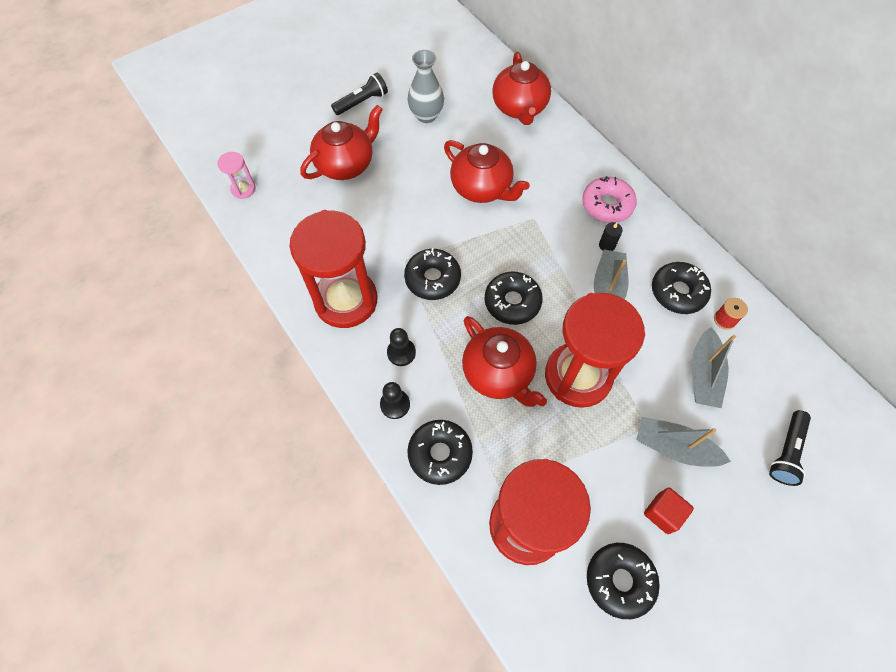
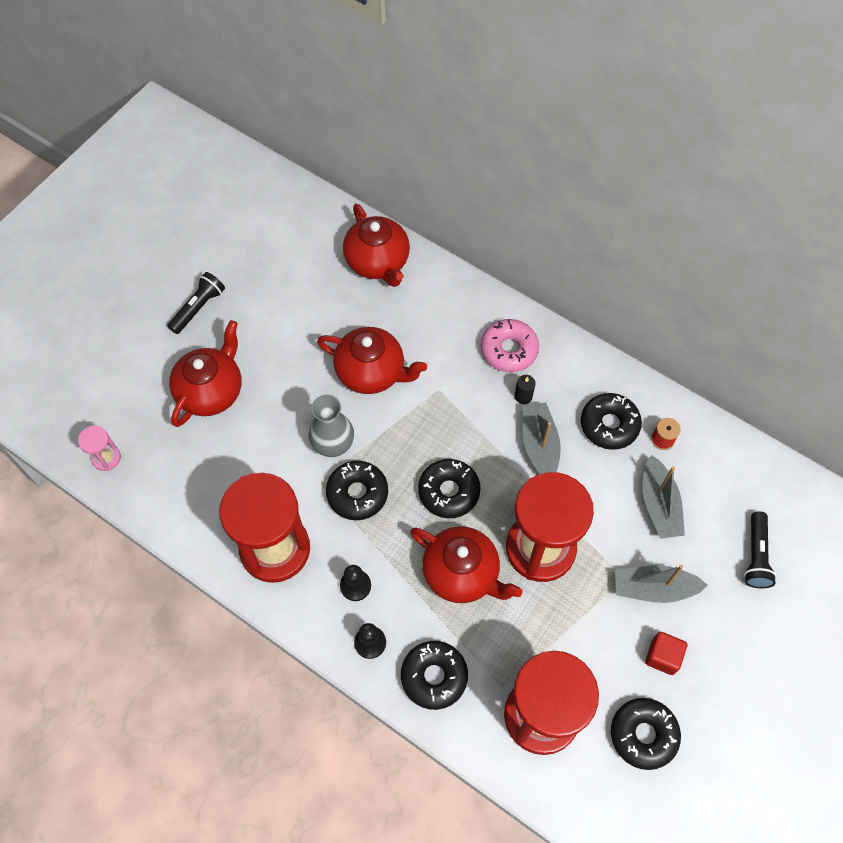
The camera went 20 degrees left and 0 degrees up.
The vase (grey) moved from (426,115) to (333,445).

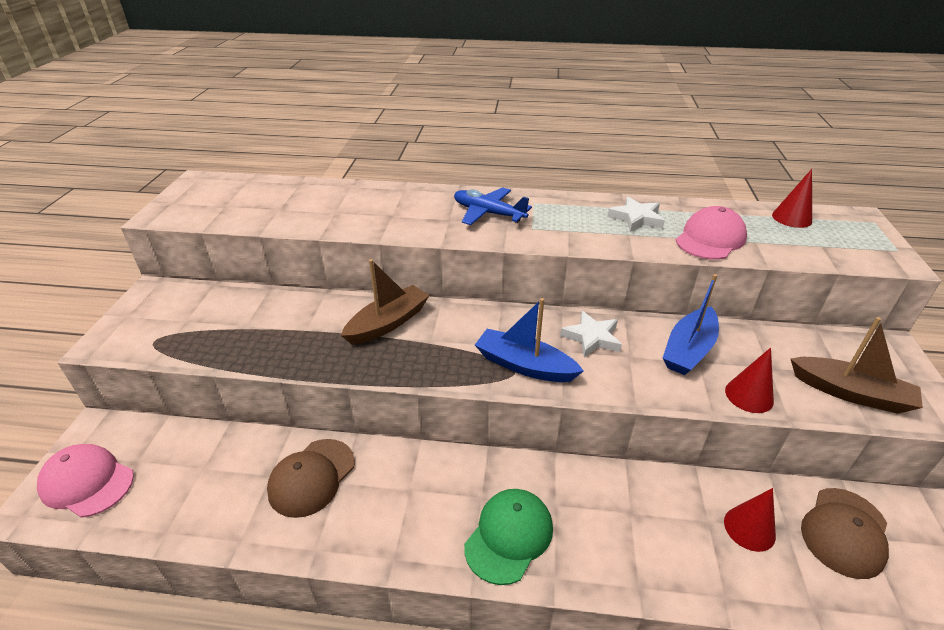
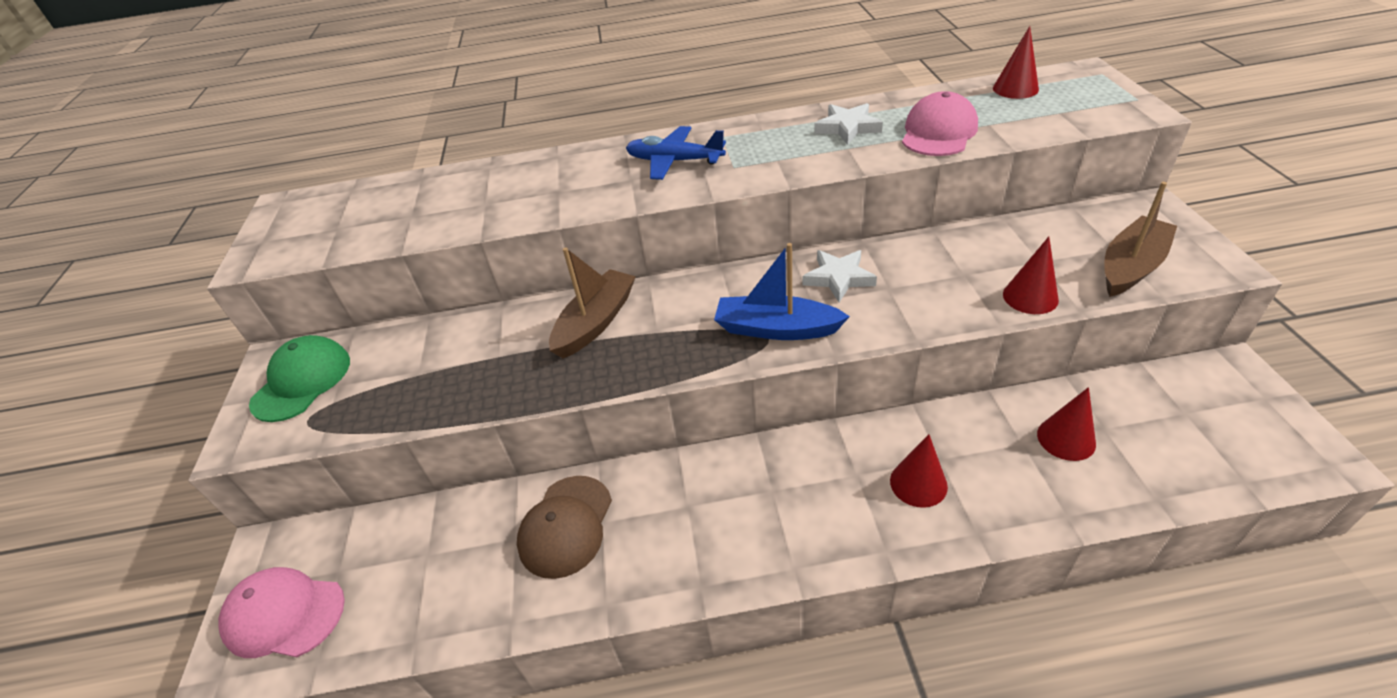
The camera went 10 degrees left and 5 degrees up.
The cap (green) moved from (509,536) to (302,381).
The boat (blue) at (688,350) disappeared.
The boat (brown) at (851,393) turned 60 degrees counterclockwise.
The cap (brown) at (844,532) disappeared.
The cone (red) at (918,483) appeared.

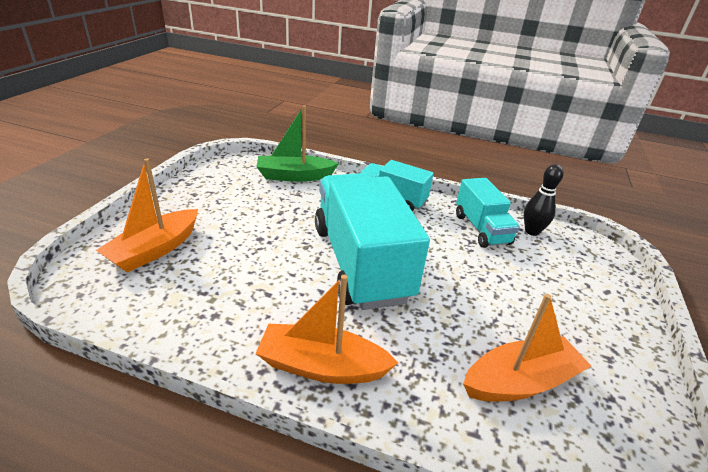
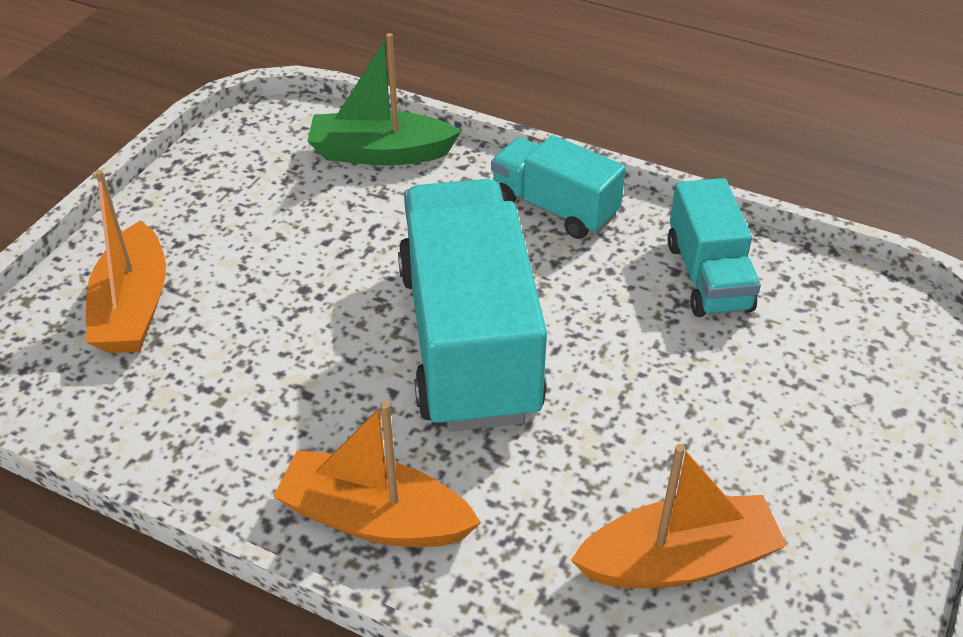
The camera went 10 degrees right and 10 degrees up.
The boat (orange) at (155,249) turned 45 degrees counterclockwise.
The bowling pin (black) at (532,231) disappeared.

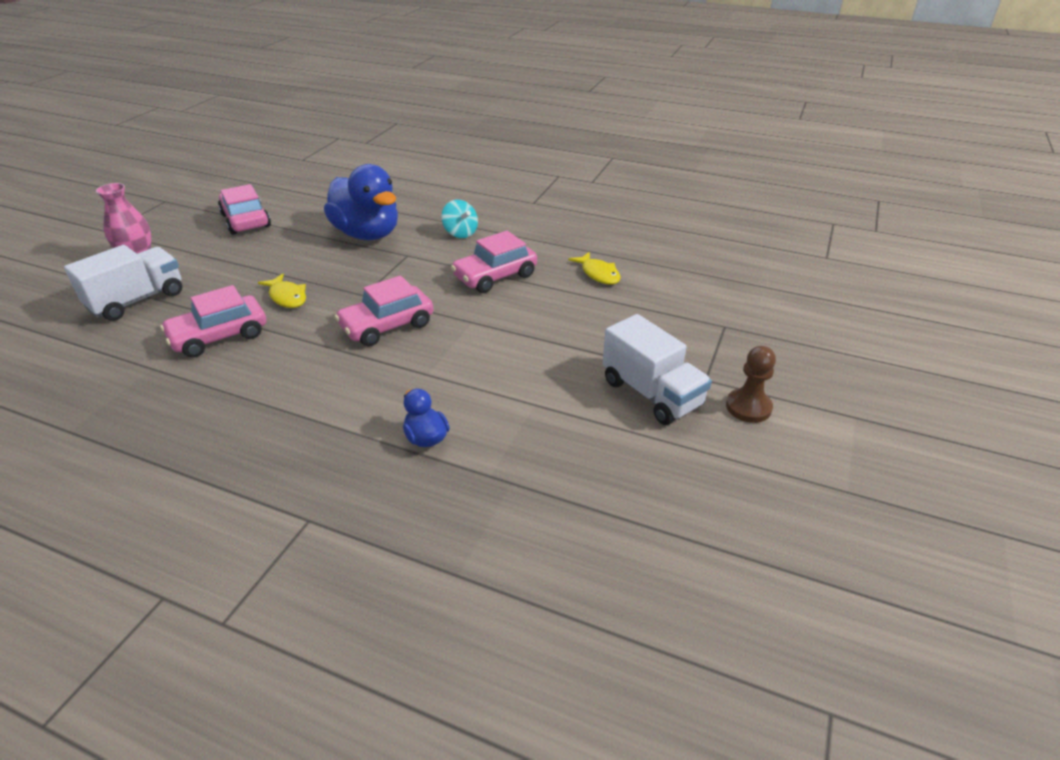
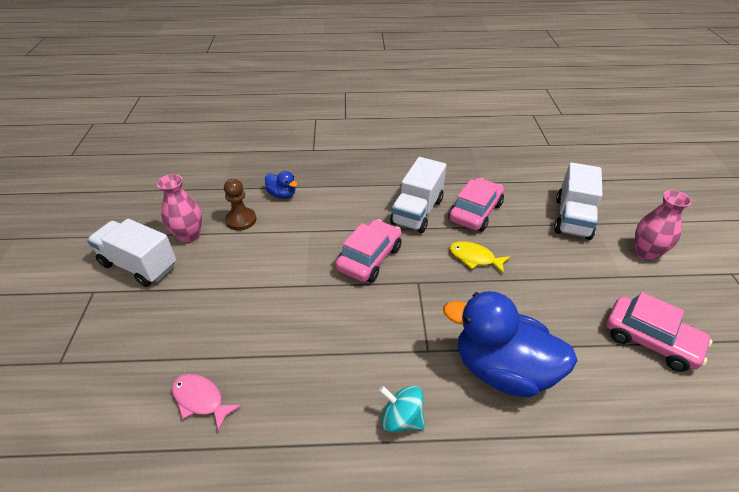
The camera went 155 degrees right and 5 degrees up.
The car (pink) at (495,276) disappeared.
The fish (yellow) at (598,274) became the fish (pink) at (201,400).
The pawn (brown) moved from (748,407) to (241,220).
The vase (pink) at (189,236) appeared.
The truck (white) at (417,212) appeared.

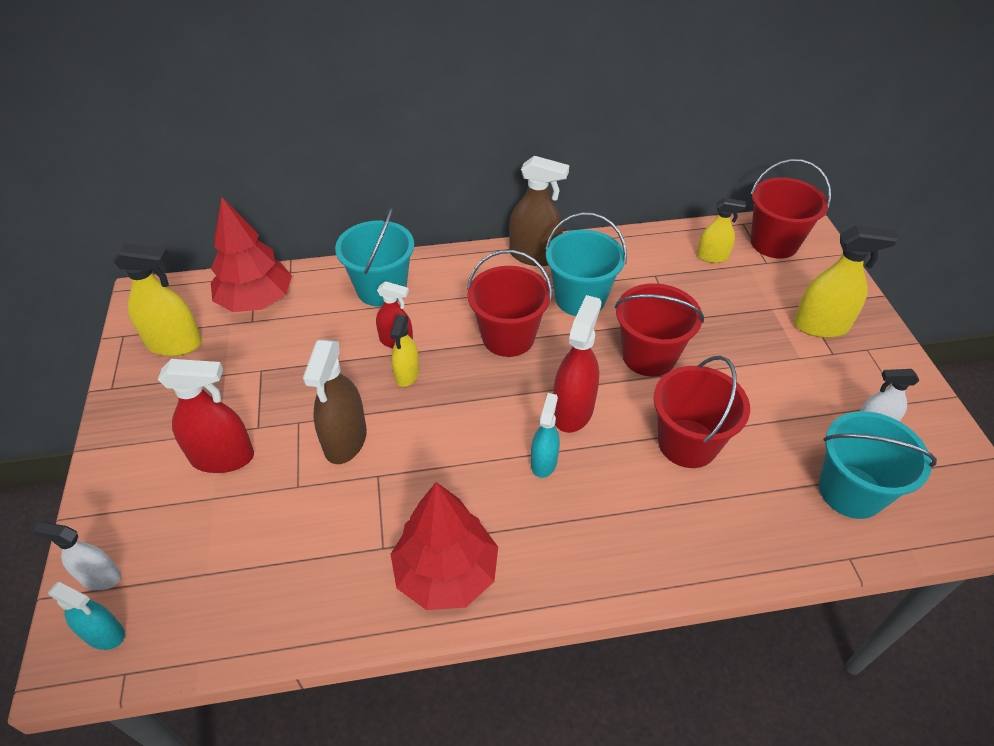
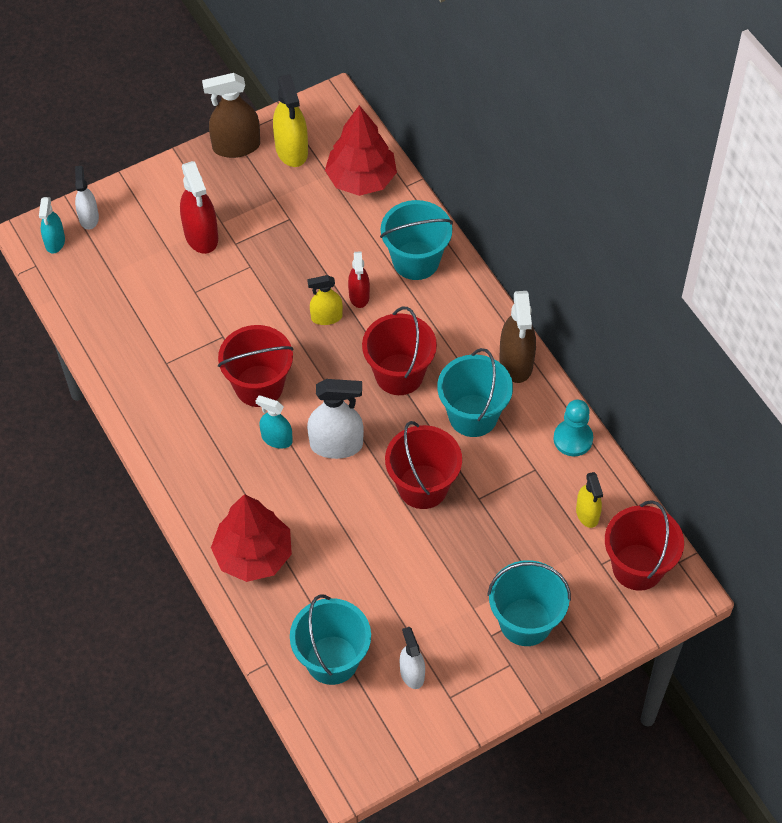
The camera went 70 degrees right and 10 degrees up.
The spray bottle (brown) moved from (345,440) to (236,146).
The tree (red) moved from (446,573) to (253,555).
The spray bottle (turquoise) at (544,462) turned 150 degrees counterclockwise.
The spray bottle (red) at (573,410) became the spray bottle (white) at (336,445).
The bucket (red) moved from (687,443) to (259,386).
The spray bottle (yellow) at (821,326) was replaced by the bucket (turquoise) at (525,622).
The pawn (turquoise) at (573,439) appeared.

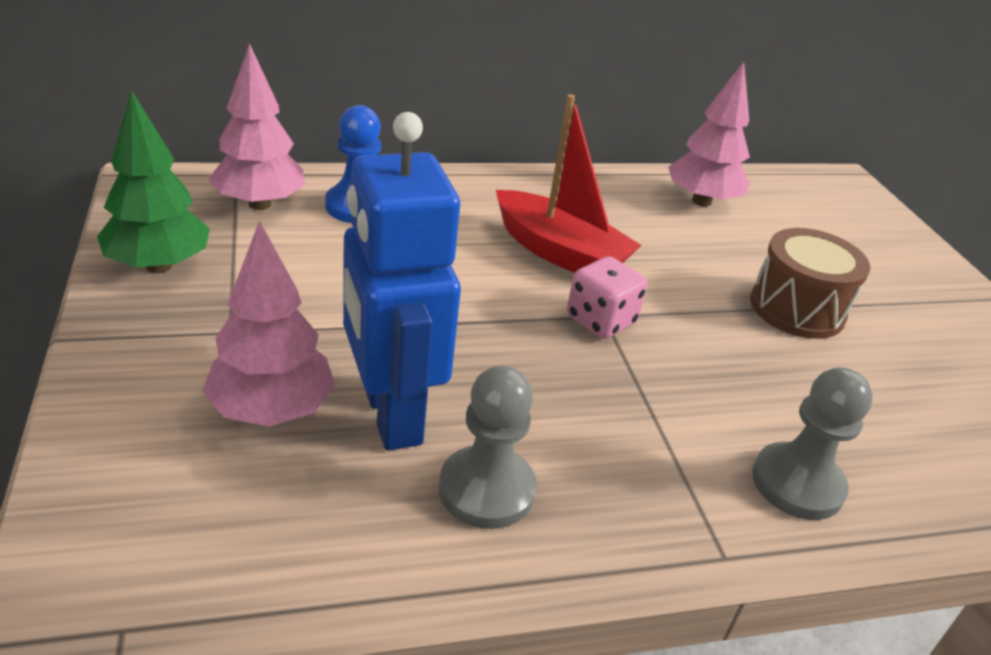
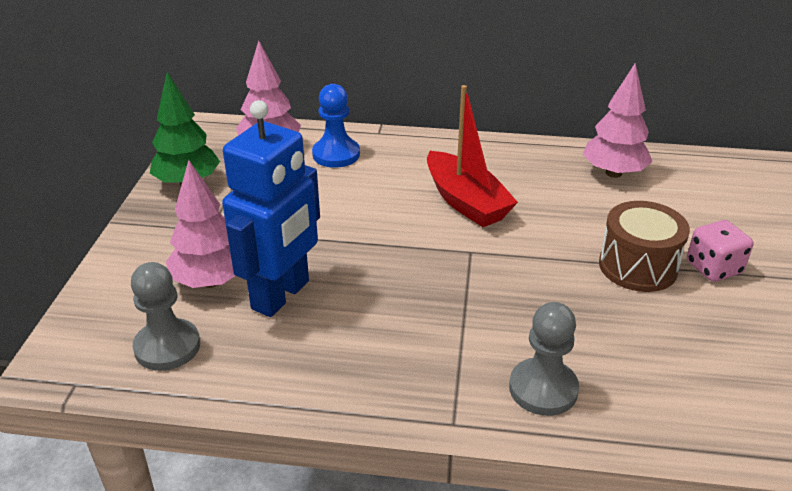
The camera went 25 degrees right and 0 degrees up.
The robot (blue) at (390,415) turned 150 degrees counterclockwise.
The pawn (grey) moved from (486,490) to (167,347).
The dice (pink) moved from (600,320) to (713,268).

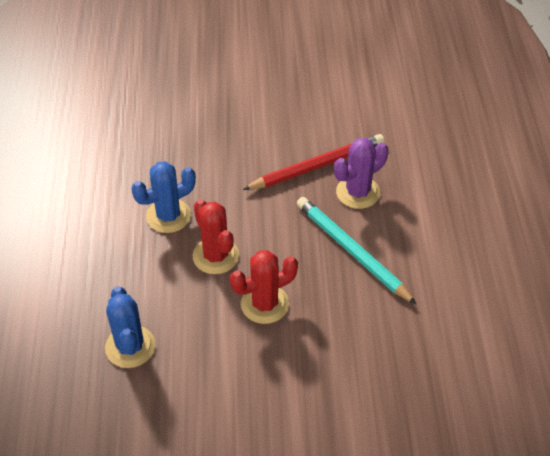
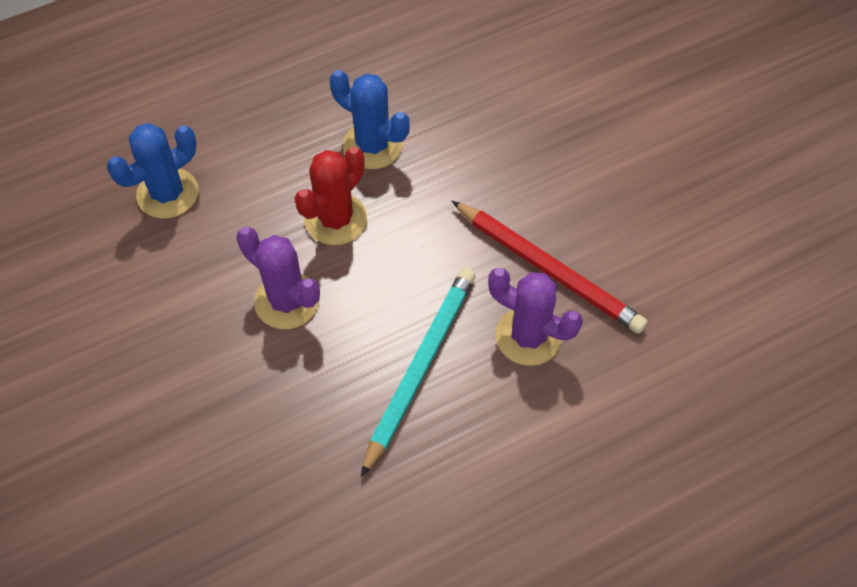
The camera went 65 degrees right and 10 degrees up.
The cactus (red) at (264,304) became the cactus (purple) at (287,301).

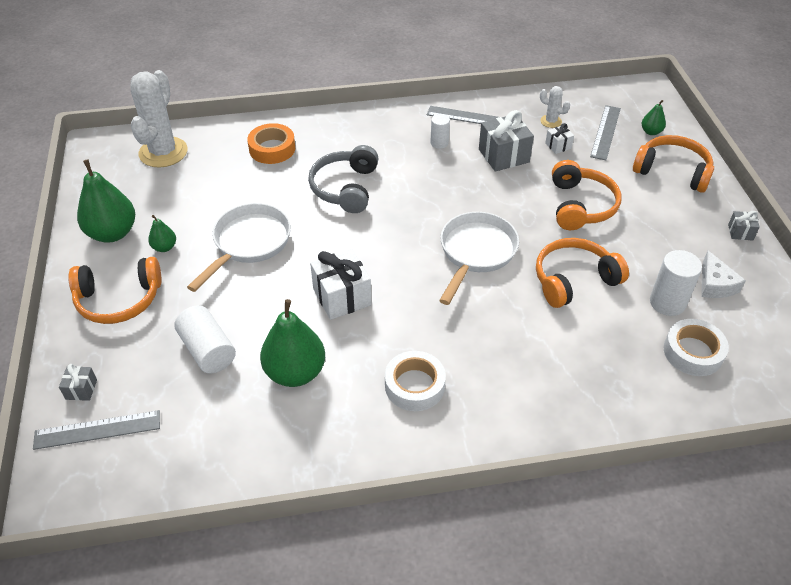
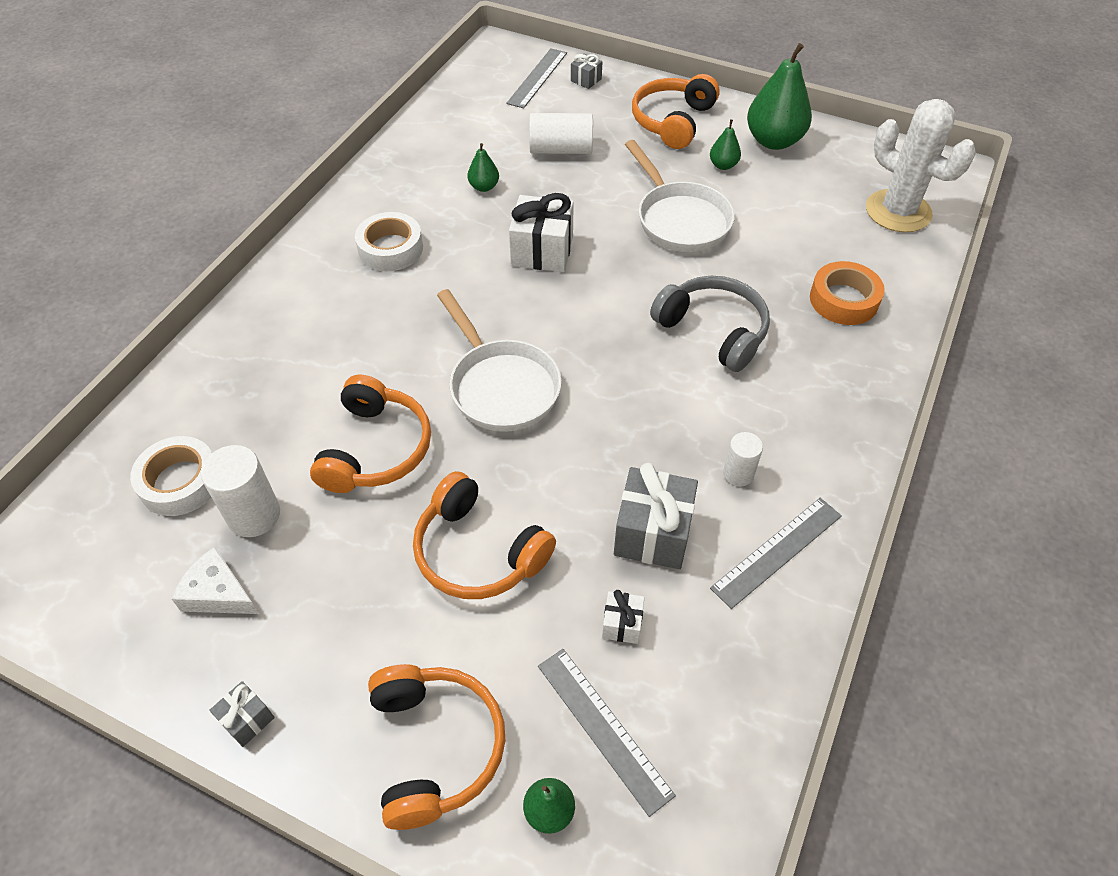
The camera went 125 degrees right and 5 degrees up.
The pear (green) at (295,372) changed to 0.48 times the size.
The cactus (white) at (551,121) disappeared.
The headphones (orange) at (672,171) turned 75 degrees counterclockwise.

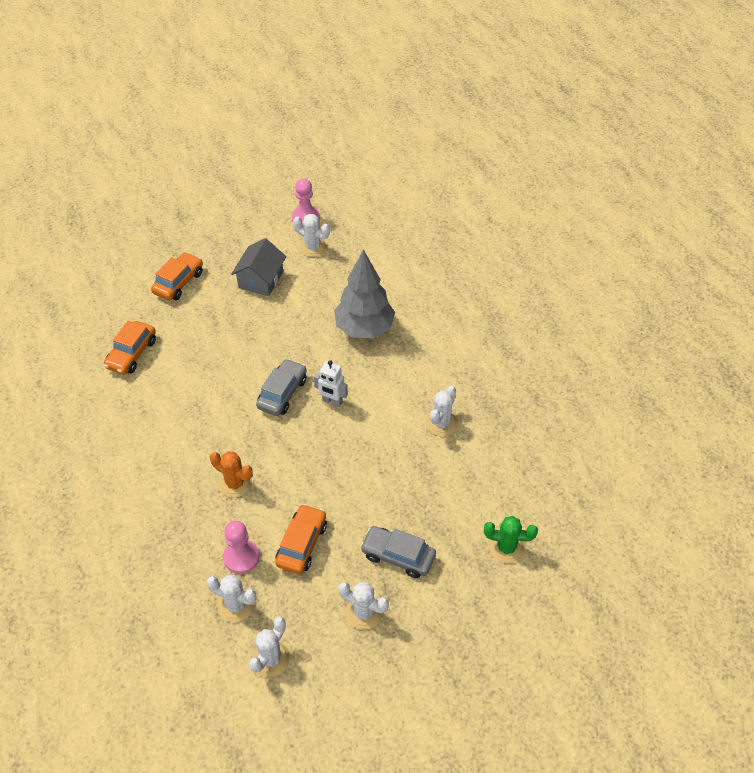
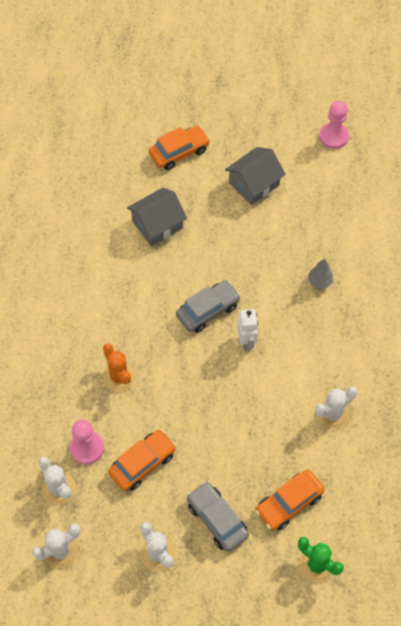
The camera went 30 degrees right and 10 degrees up.
The car (orange) moved from (131,354) to (289,503).
The cactus (white) at (313,247) disappeared.
The robot (white) at (332,402) turned 150 degrees counterclockwise.
The tree (grey) at (364,328) changed to 0.41 times the size.
The house (grey) at (157,224) appeared.

